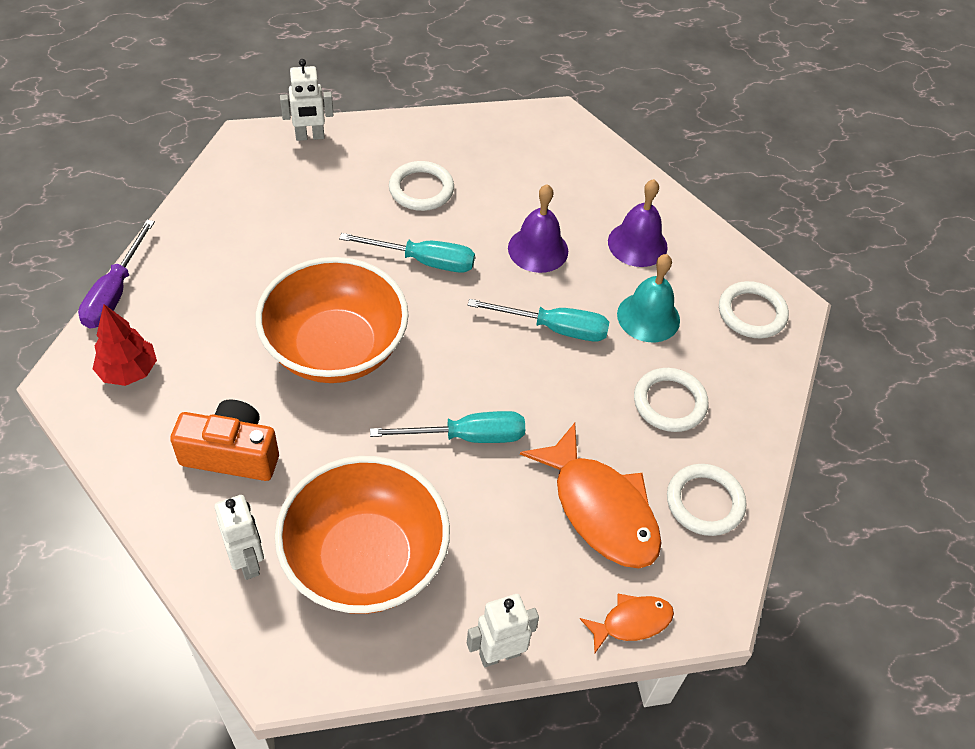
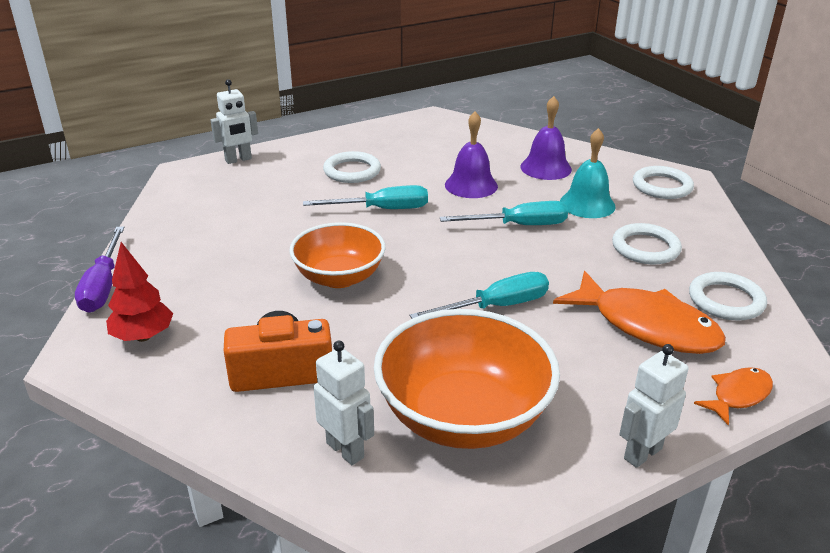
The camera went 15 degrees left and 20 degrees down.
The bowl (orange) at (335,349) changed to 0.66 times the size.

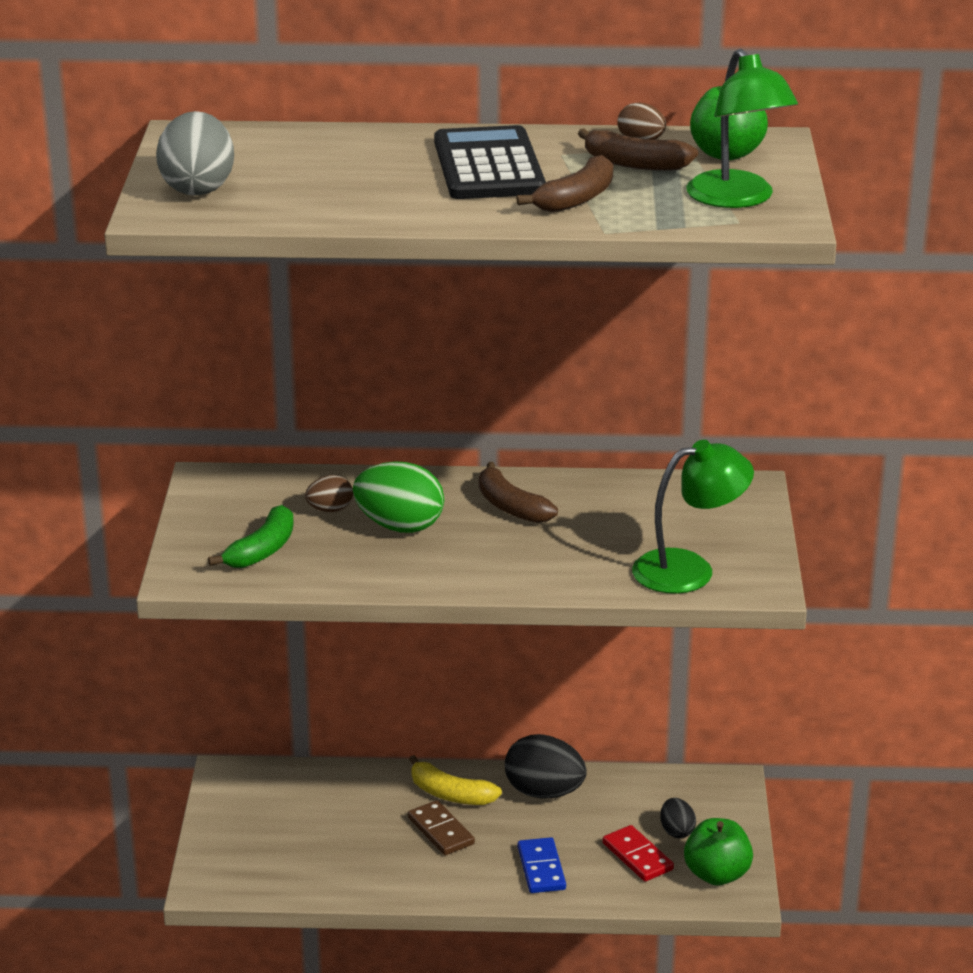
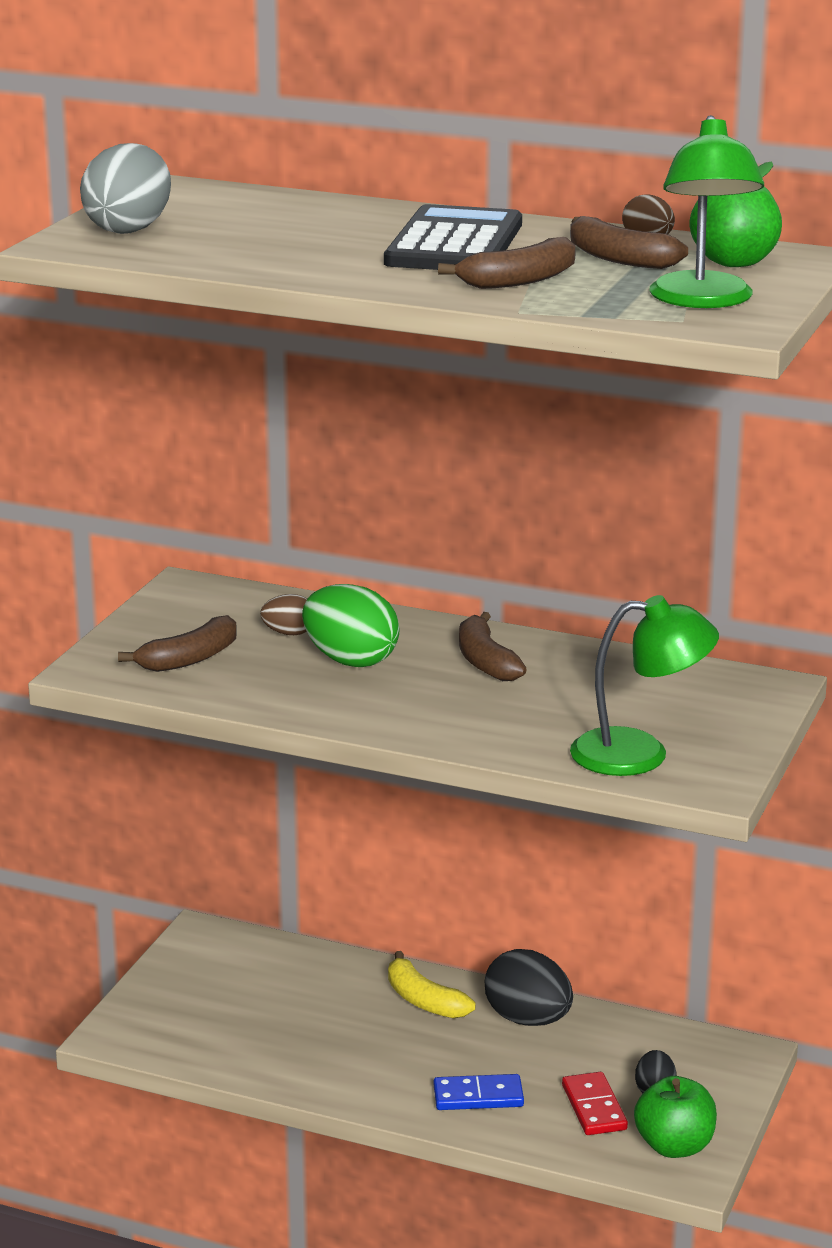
The camera went 20 degrees right and 5 degrees down.
The banana (green) at (262,550) became the banana (brown) at (189,659).
The domino (brown) at (440,831) disappeared.
The domino (blue) at (541,868) turned 75 degrees clockwise.

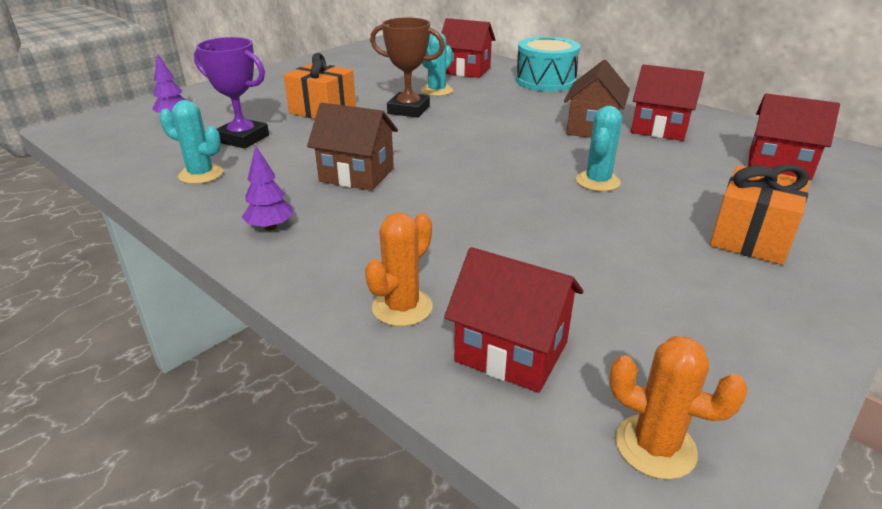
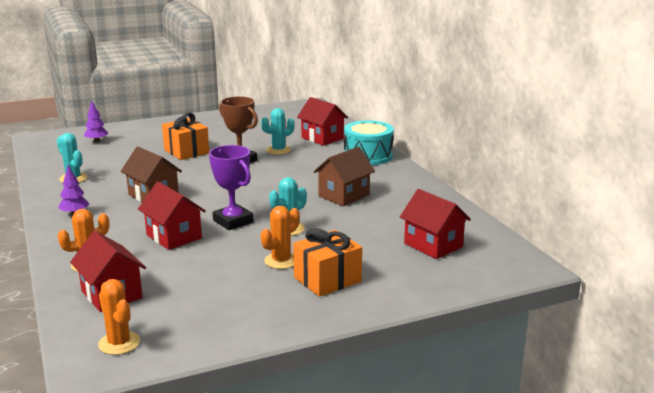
The camera went 25 degrees right and 10 degrees down.
The trophy (purple) moved from (243,139) to (233,221).
The house (red) moved from (659,129) to (174,236).
The cactus (orange) at (281,261) appeared.

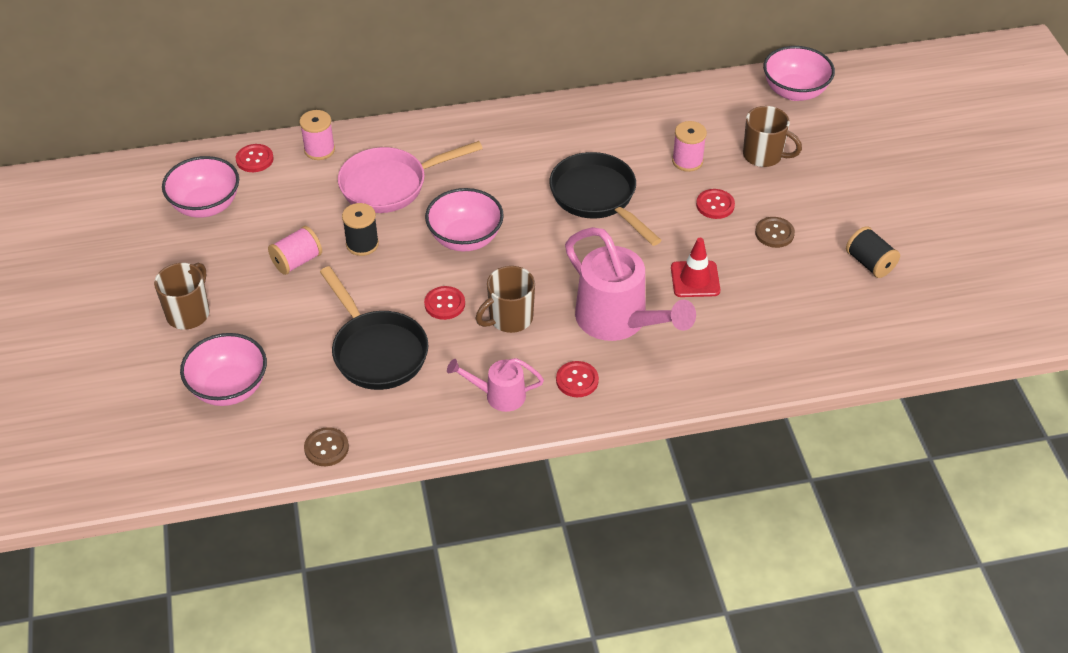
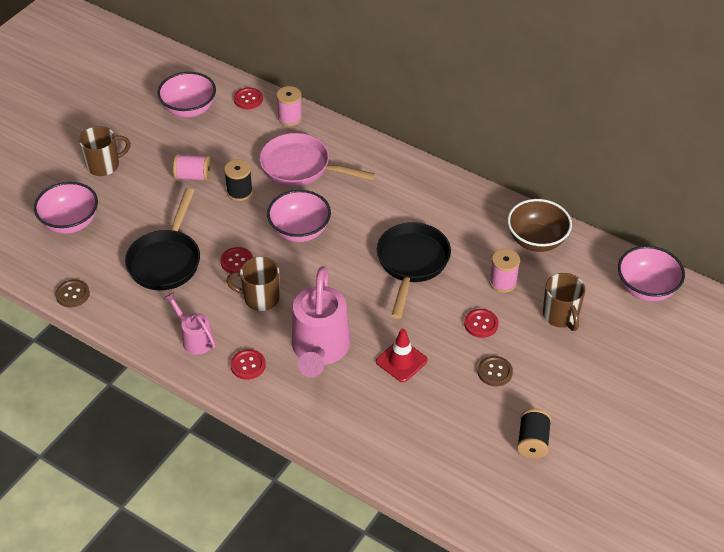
The camera went 45 degrees right and 0 degrees up.
The bowl (brown) at (536,240) appeared.

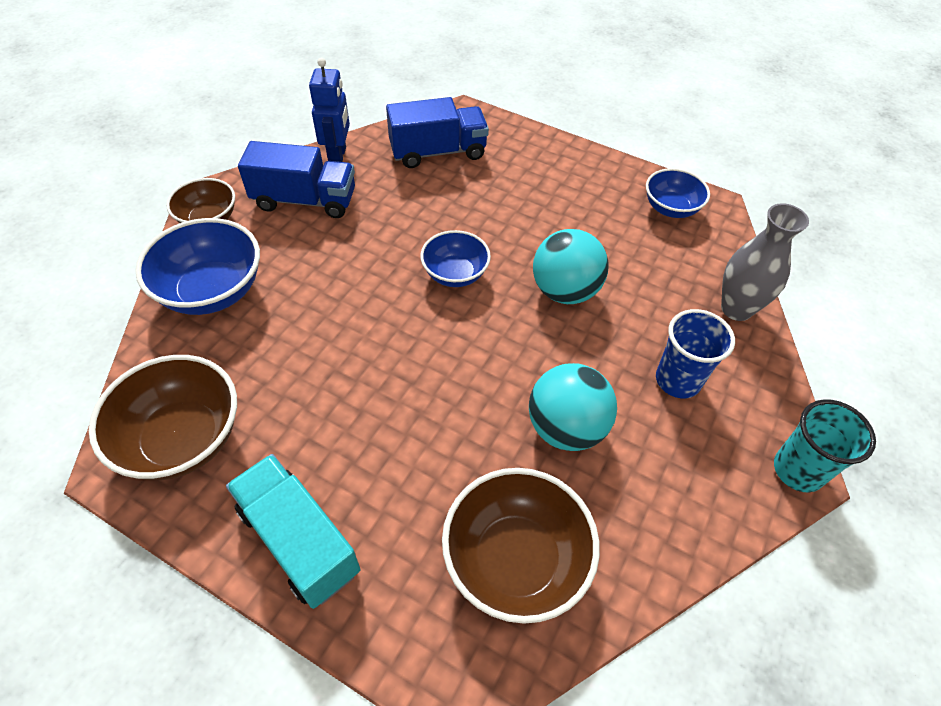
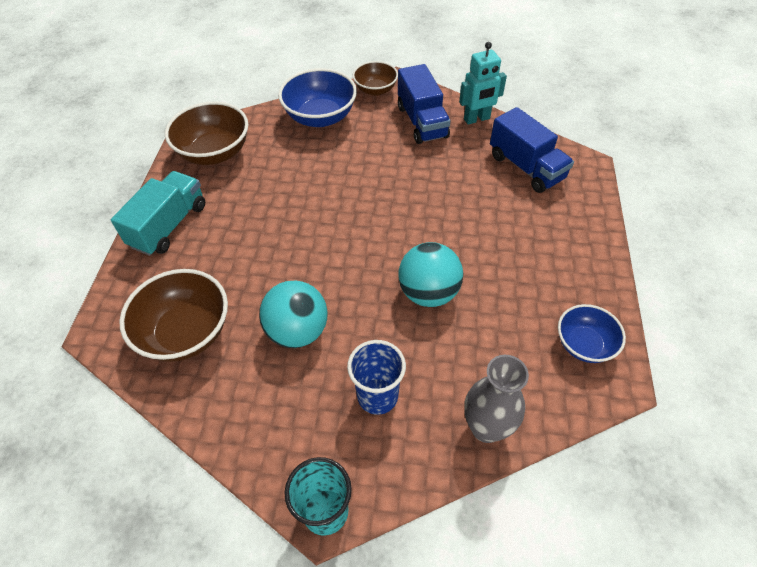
The camera went 70 degrees right and 0 degrees up.
The robot (blue) at (338,156) became the robot (turquoise) at (477,119).
The bowl (blue) at (455,274) disappeared.

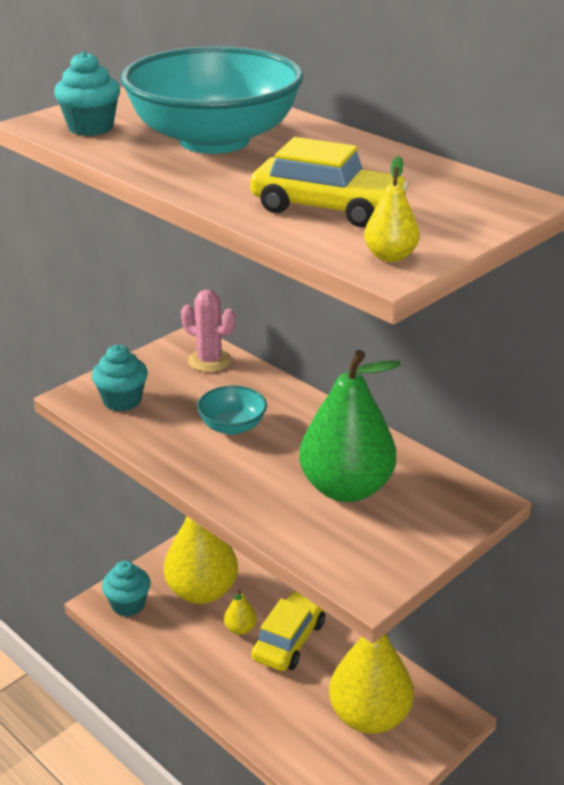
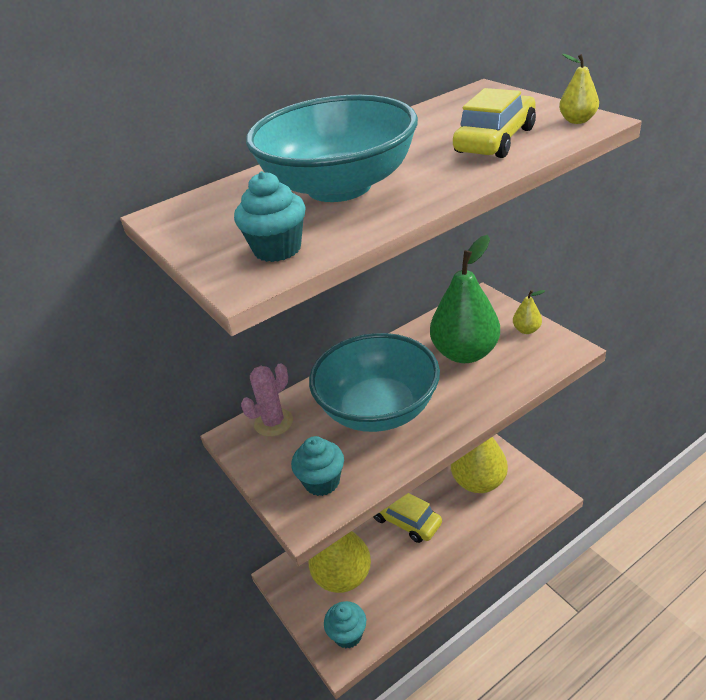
The camera went 75 degrees left and 5 degrees up.
The bowl (turquoise) at (232,426) changed to 2.18 times the size.
The pear (yellow) moved from (240,629) to (526,330).

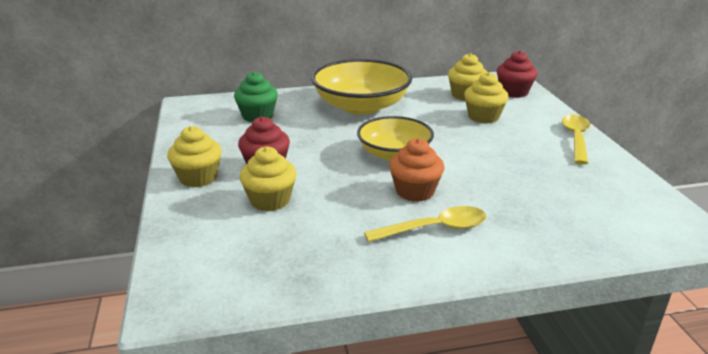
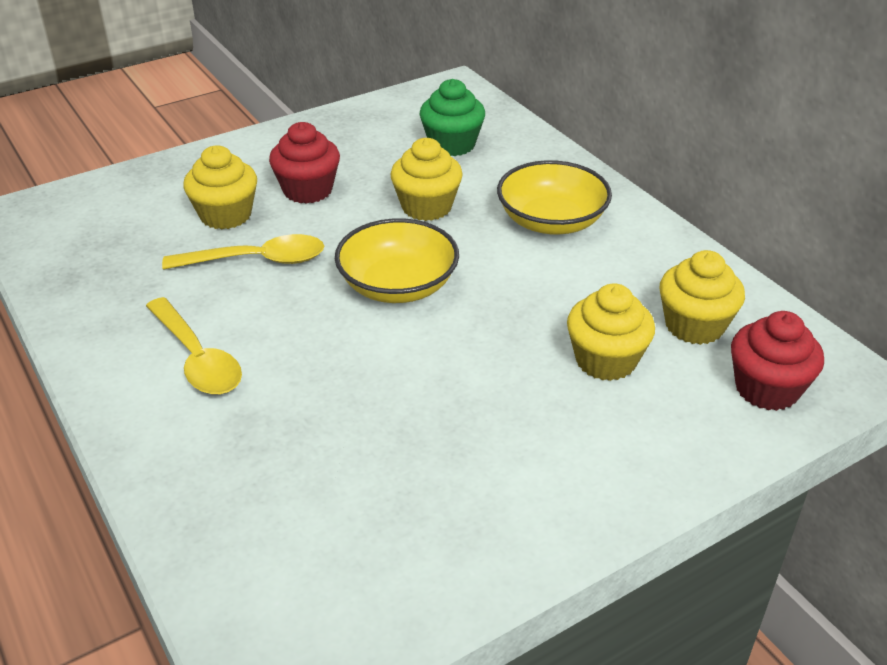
The camera went 70 degrees right and 10 degrees up.
The cupcake (yellow) moved from (198,177) to (426,207).
The bowl (yellow) at (361,106) changed to 0.65 times the size.
The cupcake (orange) at (415,191) disappeared.
The spoon (yellow) moved from (576,138) to (257,260).

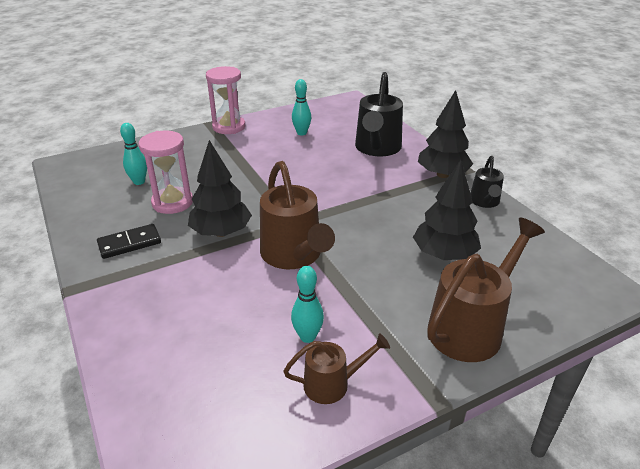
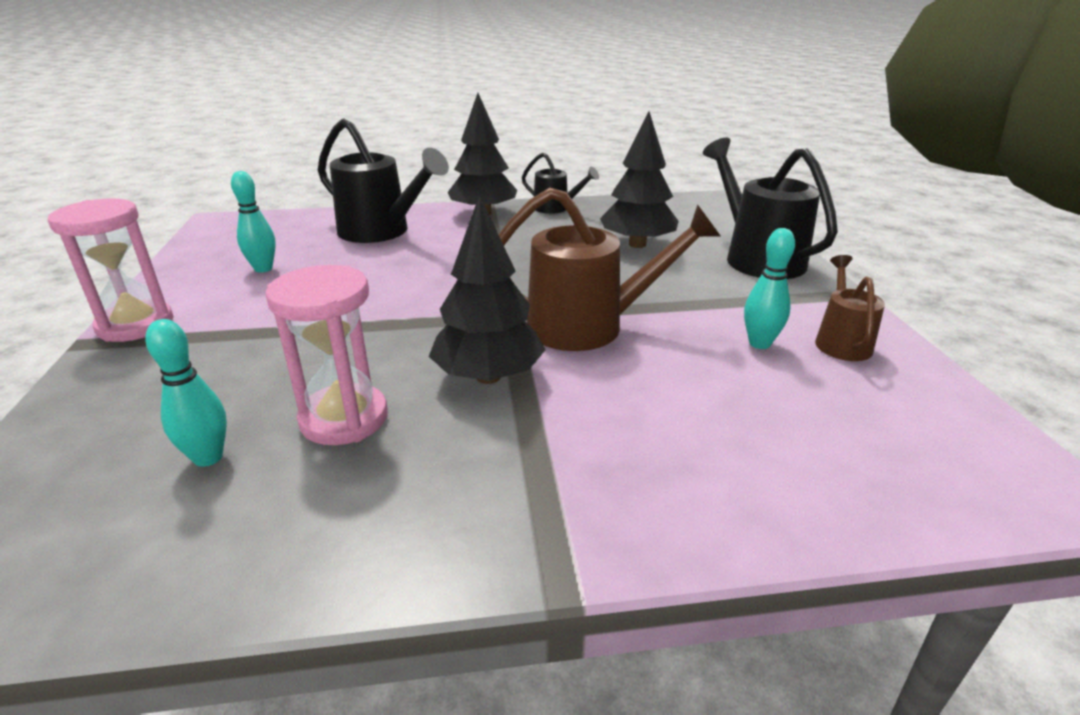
The camera went 70 degrees left and 5 degrees down.
The domino (black) at (129,243) disappeared.
The watering can (brown) at (471,326) became the watering can (black) at (756,257).

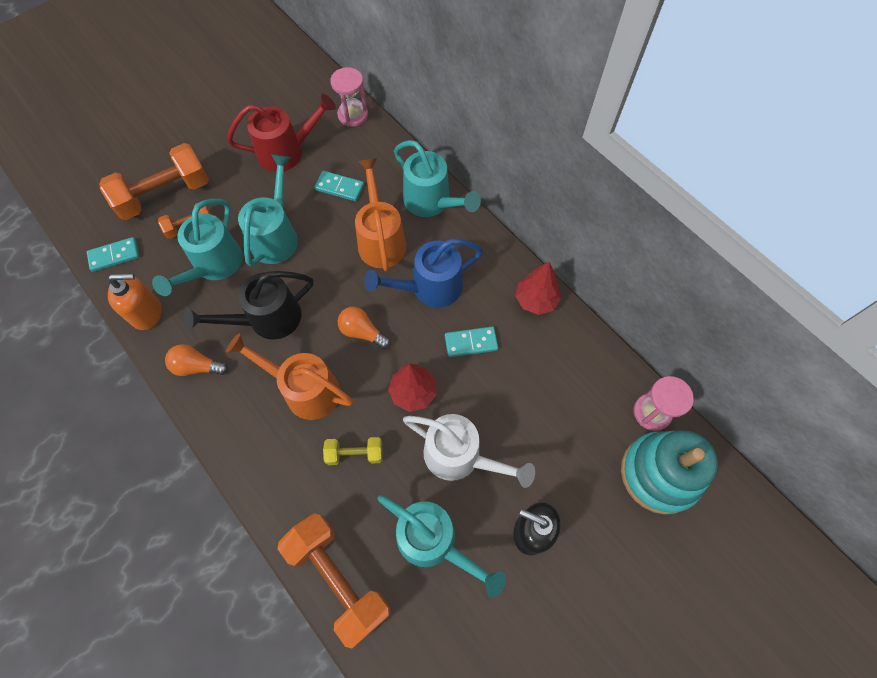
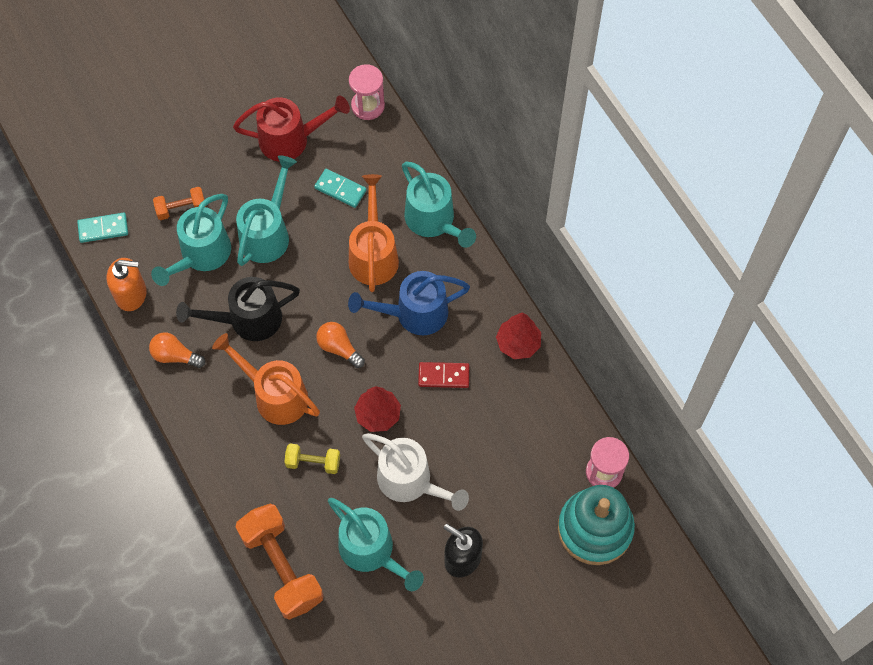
The camera went 10 degrees right and 0 degrees up.
The dumbbell (orange) at (165,195) disappeared.
The domino (turquoise) at (471,342) became the domino (red) at (443,376).

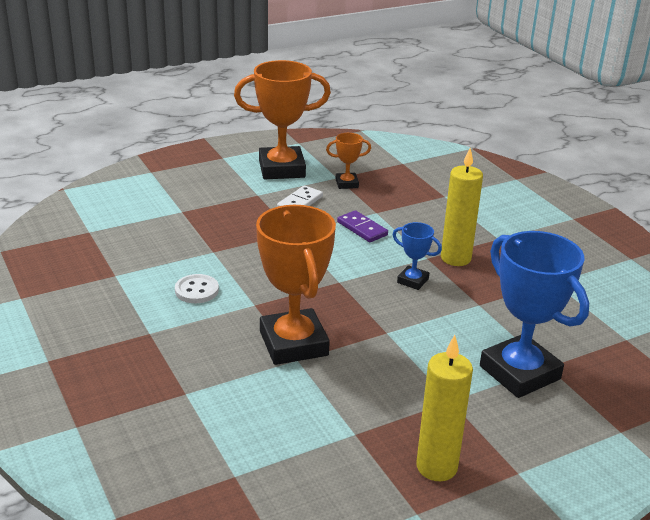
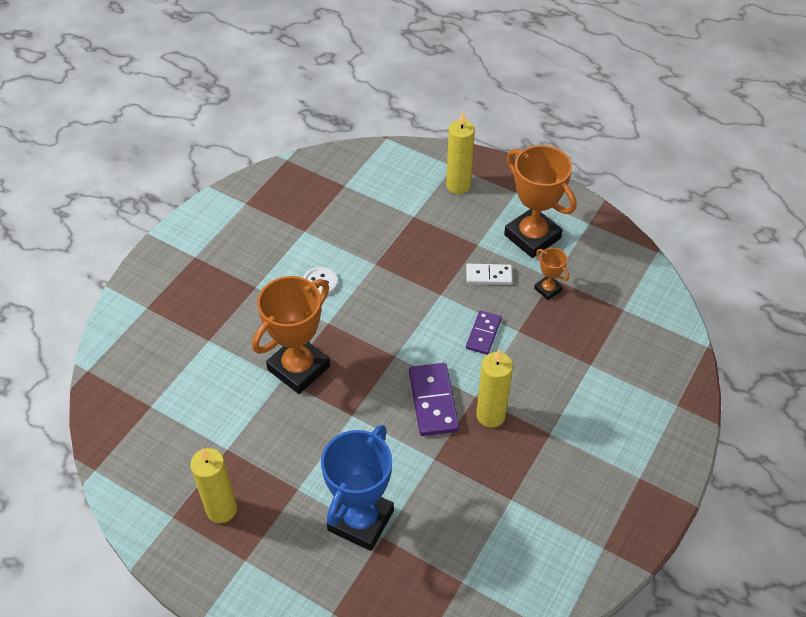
The camera went 60 degrees right and 20 degrees up.
The trophy (blue) at (412,281) was replaced by the domino (purple) at (433,401).
The candle (yellow) at (458,185) appeared.

